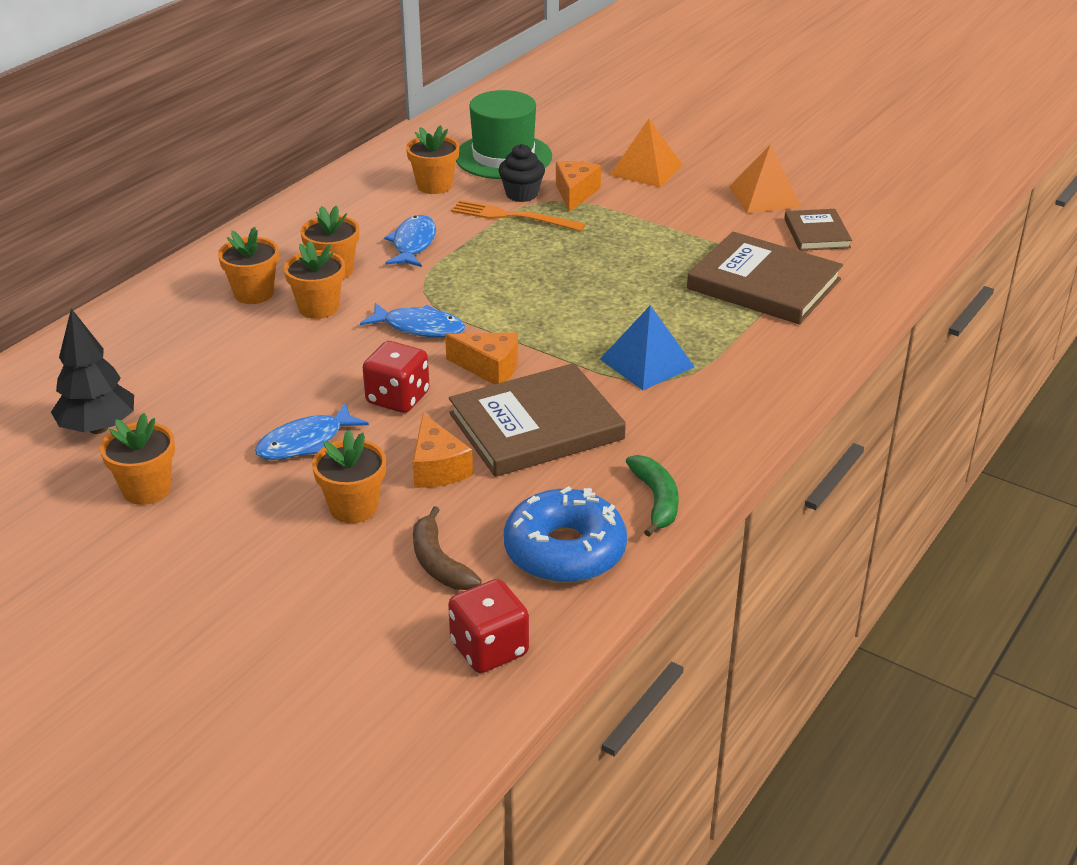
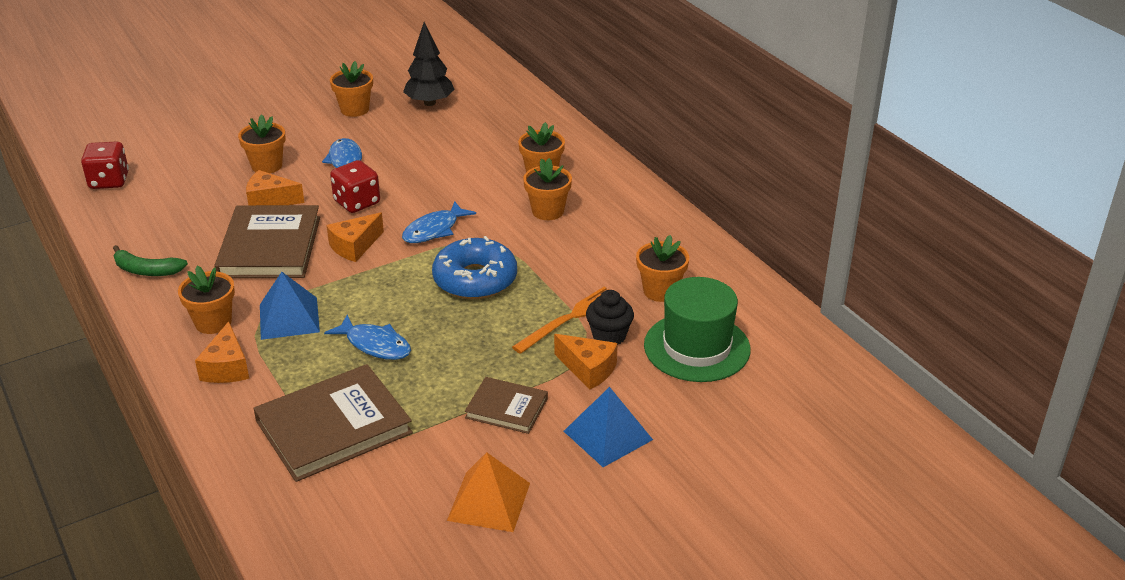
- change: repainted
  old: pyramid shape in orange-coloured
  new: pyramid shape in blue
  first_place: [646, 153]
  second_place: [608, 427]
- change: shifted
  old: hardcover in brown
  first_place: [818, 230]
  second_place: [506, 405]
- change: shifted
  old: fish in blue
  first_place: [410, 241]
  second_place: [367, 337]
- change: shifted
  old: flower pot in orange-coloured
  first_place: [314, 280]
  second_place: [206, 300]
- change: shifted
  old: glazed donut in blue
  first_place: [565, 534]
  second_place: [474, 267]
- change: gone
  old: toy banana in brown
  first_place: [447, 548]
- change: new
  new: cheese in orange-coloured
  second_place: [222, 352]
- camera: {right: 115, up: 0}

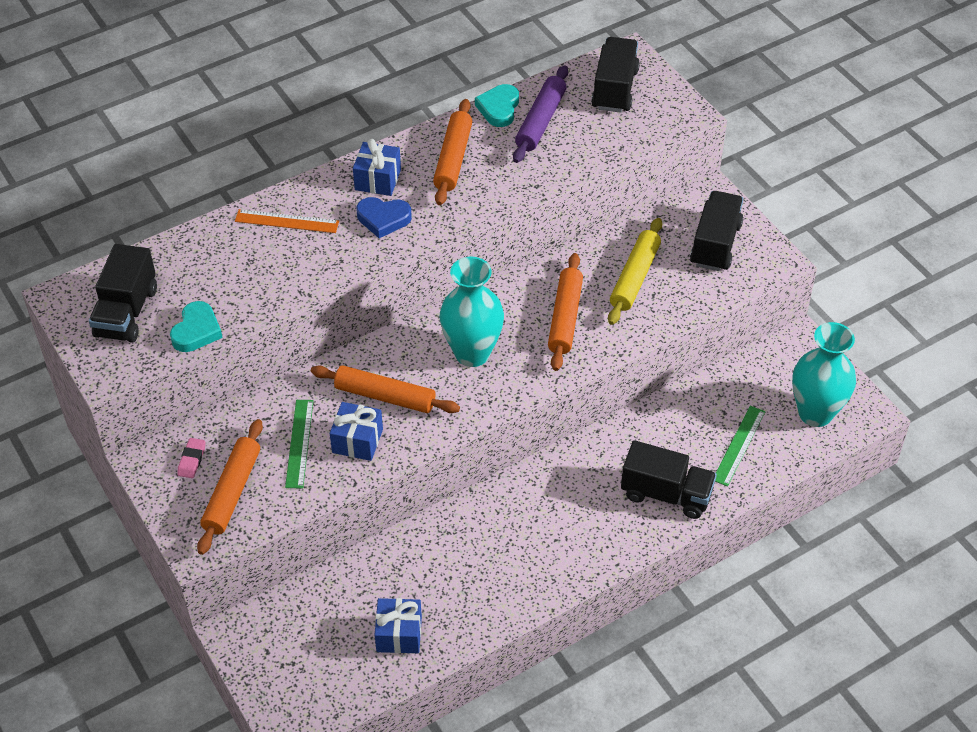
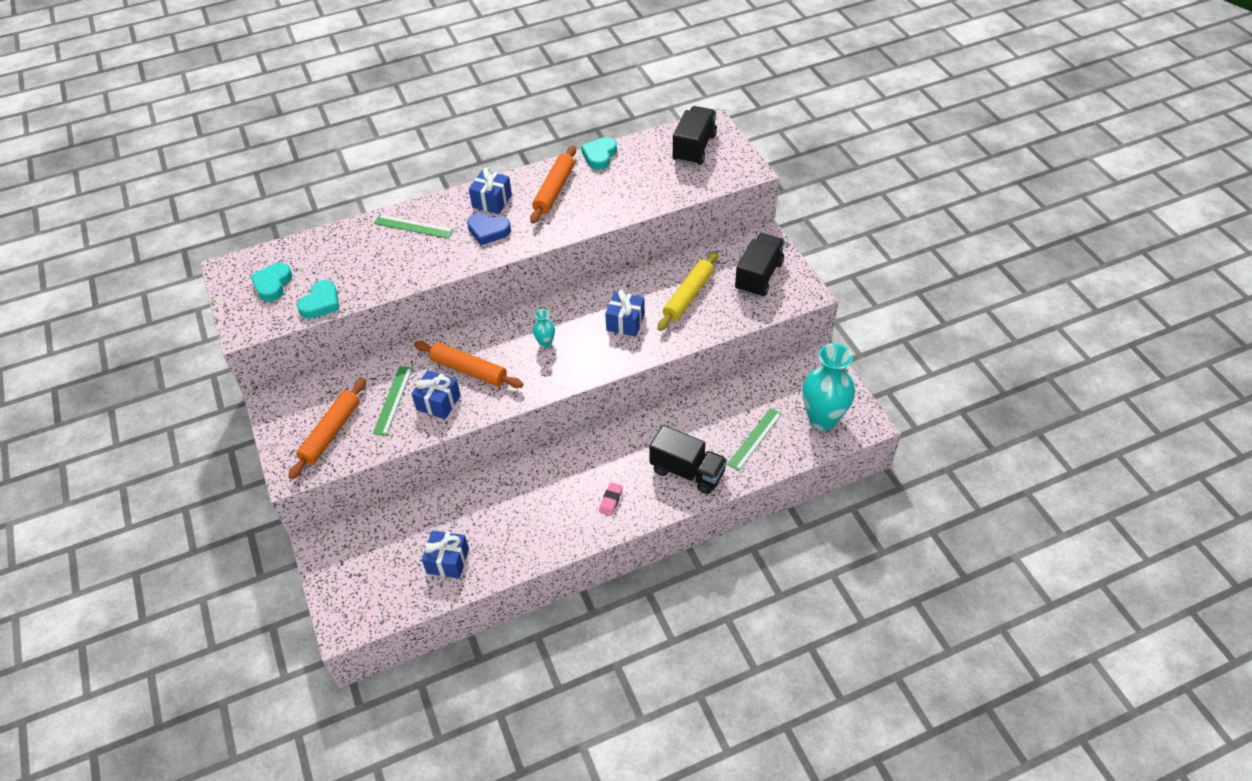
- change: gone
  old: rolling pin in purple
  first_place: [540, 114]
- change: repainted
  old: straightedge in orange-coloured
  new: straightedge in green
  first_place: [287, 221]
  second_place: [414, 227]
- change: swapped
  old: toy truck in black
  new: love heart in aqua
  first_place: [123, 293]
  second_place: [271, 282]
- change: swapped
  old: rolling pin in orange-coloured
  new: present in blue
  first_place: [565, 312]
  second_place: [625, 313]
- change: scaled
  old: flower vase in aqua
  first_place: [472, 312]
  second_place: [544, 328]
  factor: 0.44
- change: shifted
  old: pencil eraser in rosy
  first_place: [191, 458]
  second_place: [611, 499]
- camera: {right: 10, up: 0}

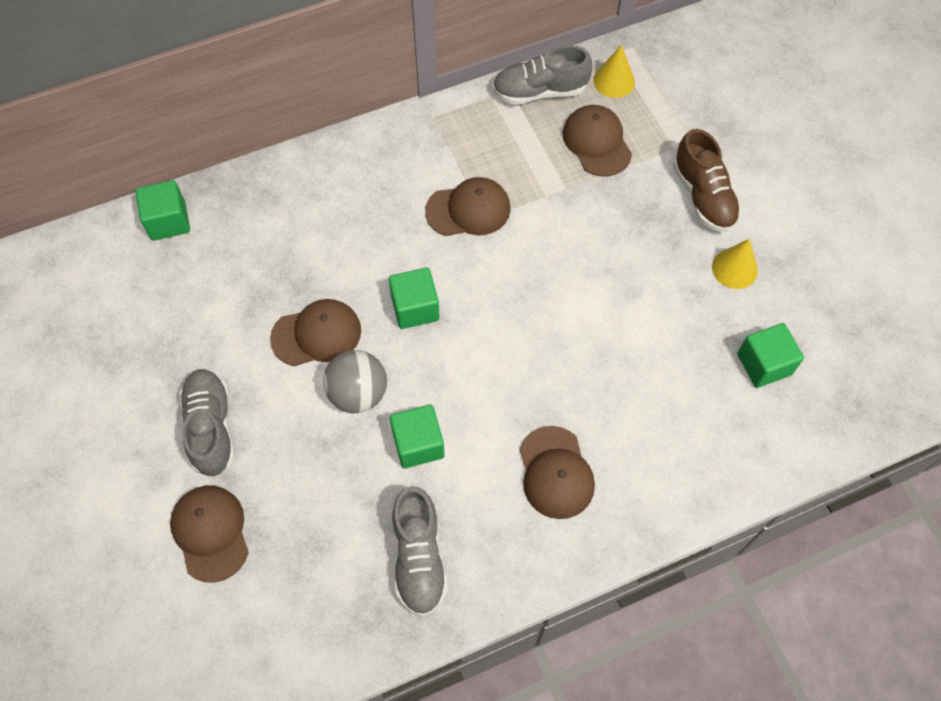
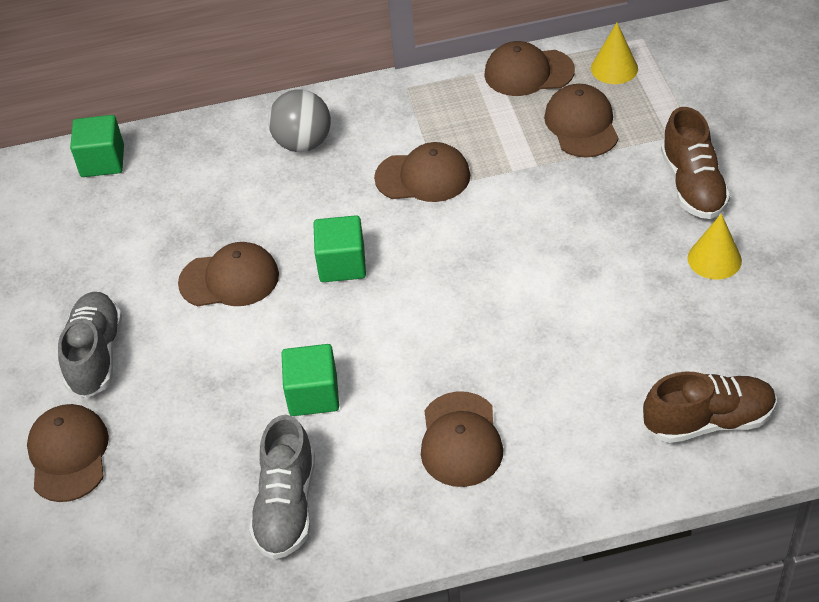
- change: swapped
  old: lace-up shoe in grey
  new: peaked cap in brown
  first_place: [542, 75]
  second_place: [529, 68]
- change: gone
  old: solid cube in green
  first_place: [770, 355]
- change: shifted
  old: ball in grey
  first_place: [355, 381]
  second_place: [299, 120]
- change: new
  new: lace-up shoe in brown
  second_place: [710, 407]
- camera: {right: 15, up: -15}

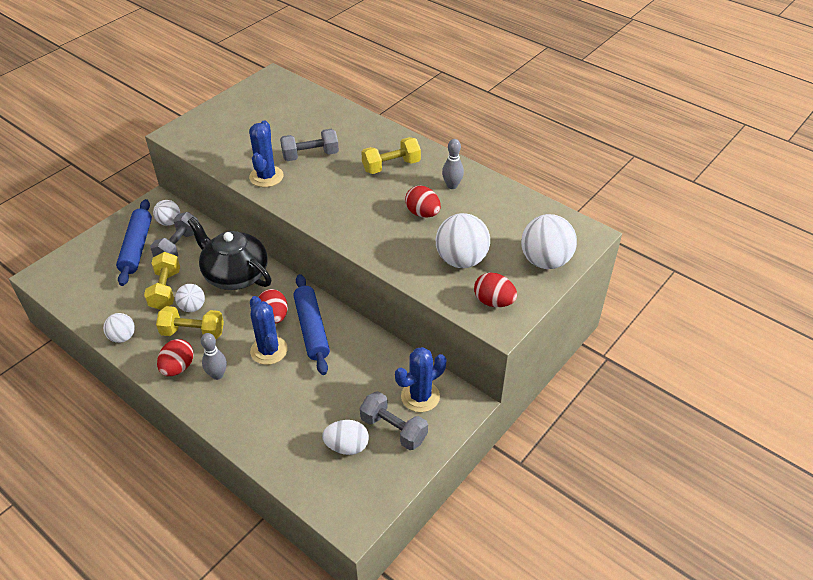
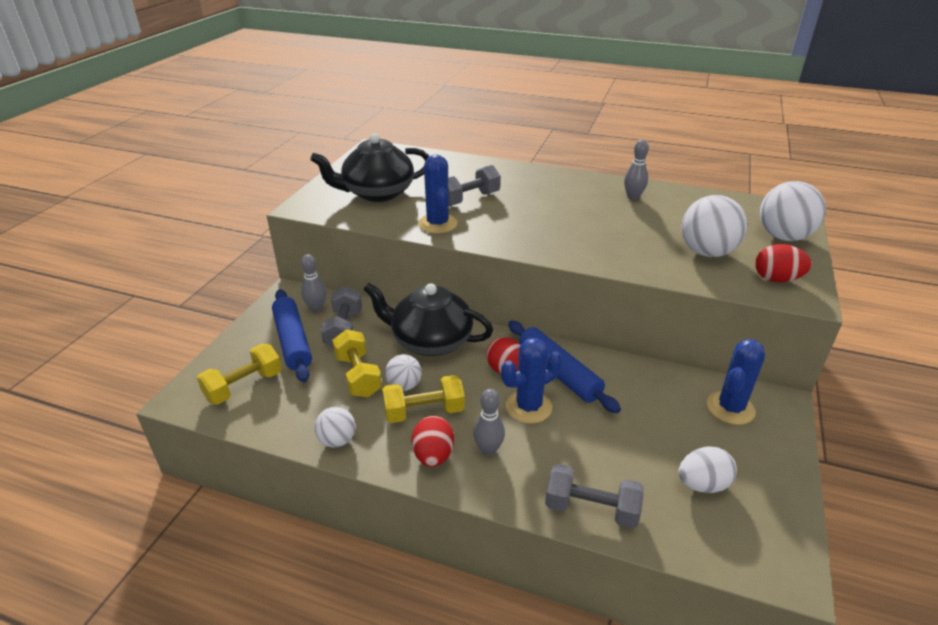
- change: shifted
  old: free weight in yellow
  first_place: [391, 155]
  second_place: [239, 374]
- change: gone
  old: egg shape in red
  first_place: [423, 202]
- change: swapped
  old: ball in snow-white
  new: bowling pin in grey
  first_place: [166, 213]
  second_place: [313, 283]
- change: rotated
  old: saguaro cactus in blue
  first_place: [269, 330]
  second_place: [531, 381]
  degrees: -75
- change: shifted
  old: free weight in grey
  first_place: [394, 420]
  second_place: [594, 496]
- change: new
  new: teapot in black
  second_place: [369, 167]
- camera: {right: -20, up: -10}

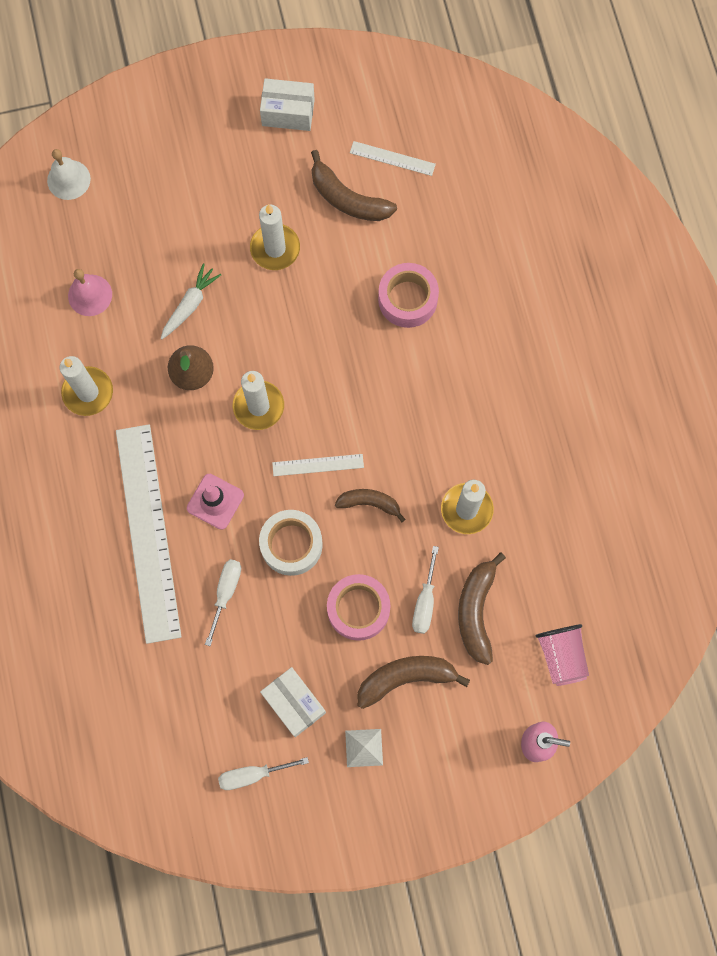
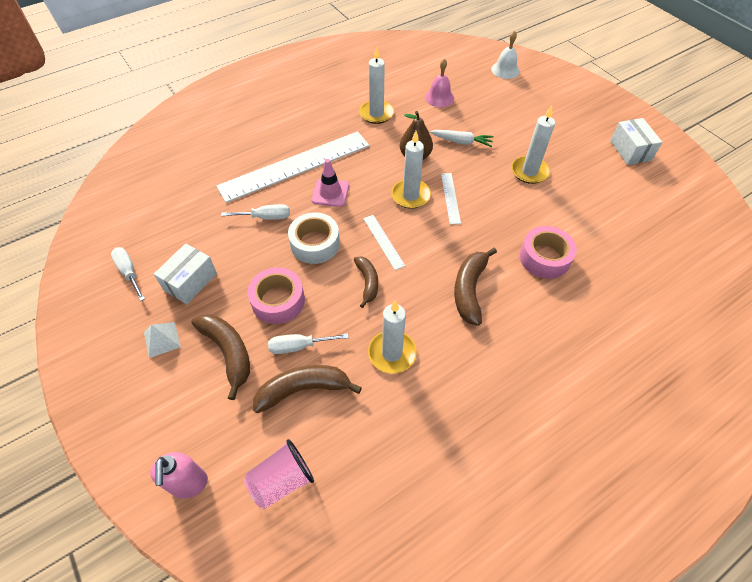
- change: shifted
  old: straightedge in snow-white
  first_place: [393, 158]
  second_place: [451, 198]
- change: shifted
  old: toy banana in brown
  first_place: [354, 185]
  second_place: [475, 287]
- camera: {right: 70, up: -20}

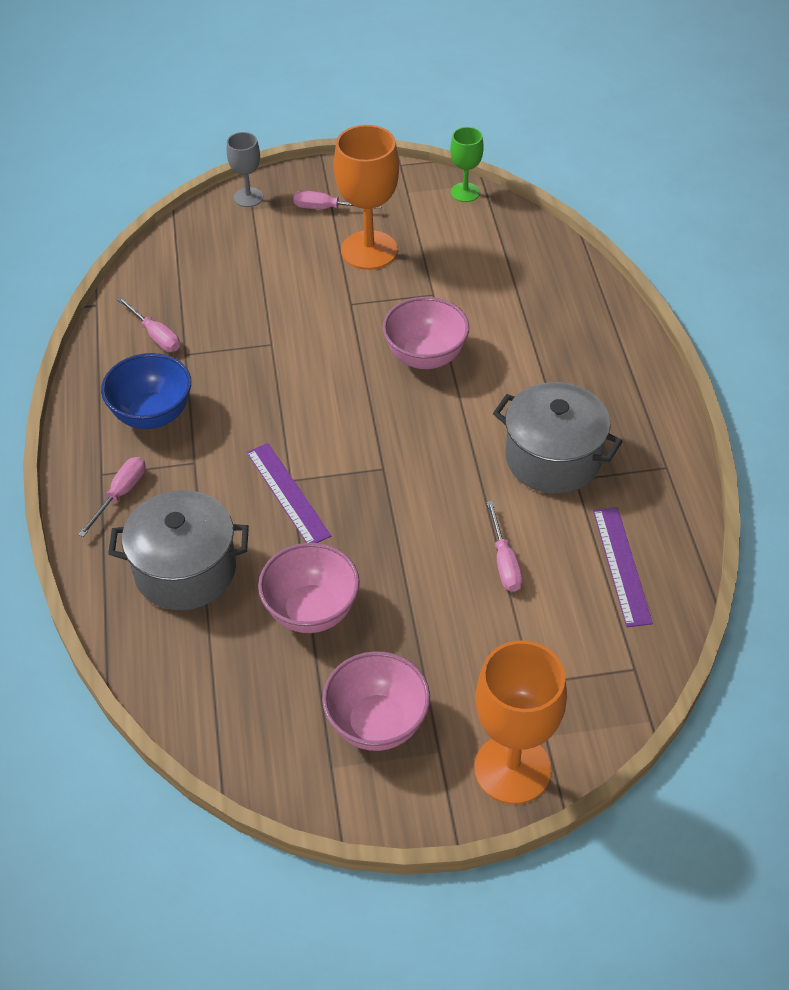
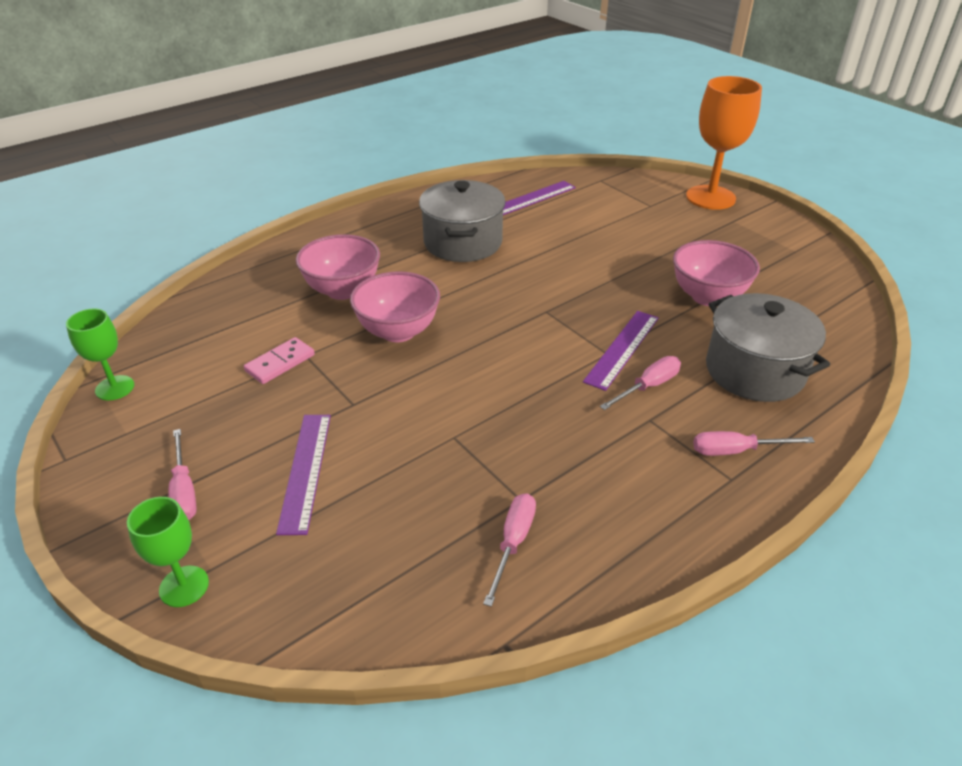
- change: gone
  old: wine glass in orange-coloured
  first_place: [366, 197]
- change: repainted
  old: wine glass in grey
  new: wine glass in green
  first_place: [245, 169]
  second_place: [168, 552]
- change: gone
  old: deep dish in blue
  first_place: [146, 391]
- change: shifted
  old: flat screwdriver in rosy
  first_place: [505, 546]
  second_place: [640, 383]
- change: shifted
  old: deep dish in rosy
  first_place: [376, 701]
  second_place: [338, 267]
- change: new
  new: domino piece in rosy
  second_place: [279, 360]
- change: new
  new: straightedge in purple
  second_place: [303, 475]
- camera: {right: -120, up: -10}

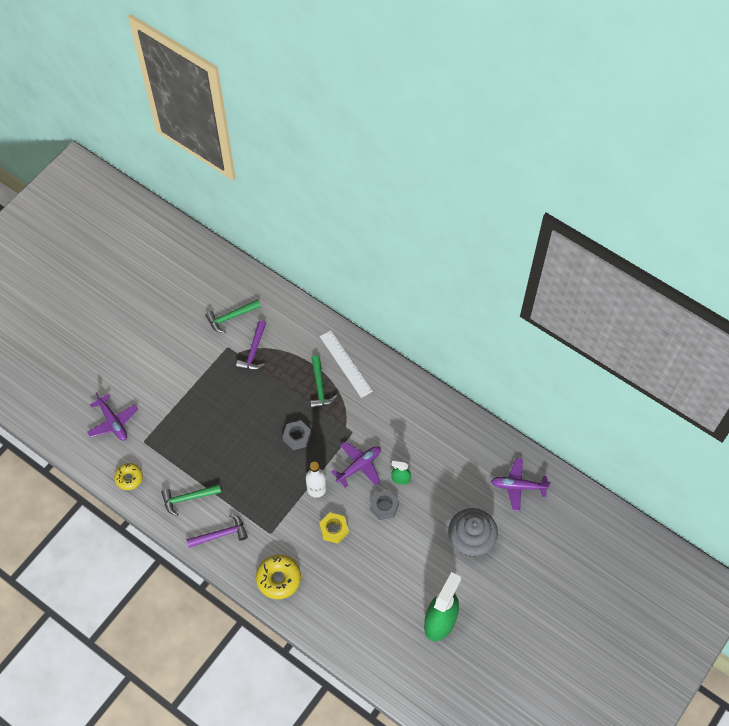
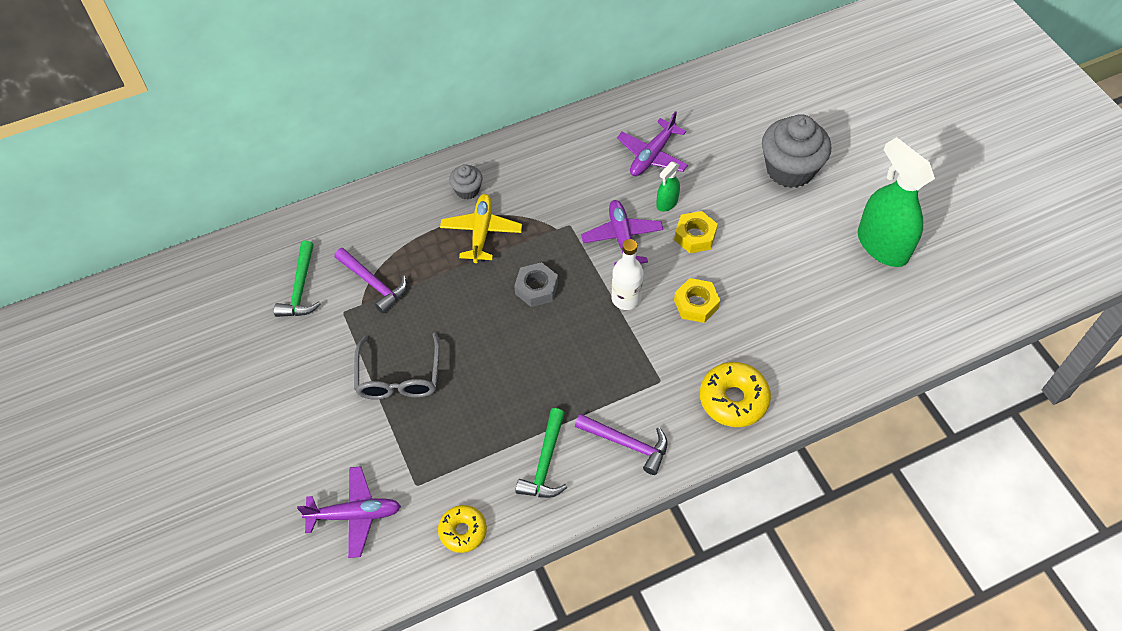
- change: swapped
  old: straightedge in snow-white
  new: cupcake in grey
  first_place: [346, 364]
  second_place: [466, 181]
- change: swapped
  old: carpenter's hammer in green
  new: toy plane in yellow
  first_place: [324, 382]
  second_place: [481, 228]
- change: shifted
  old: toy plane in purple
  first_place: [521, 484]
  second_place: [652, 143]
- change: repainted
  old: hex nut in grey
  new: hex nut in yellow
  first_place: [384, 505]
  second_place: [696, 232]
- change: rotated
  old: carpenter's hammer in purple
  first_place: [217, 531]
  second_place: [621, 444]
  degrees: 105
- change: new
  new: spectacles in grey
  second_place: [397, 366]
- camera: {right: -60, up: -5}

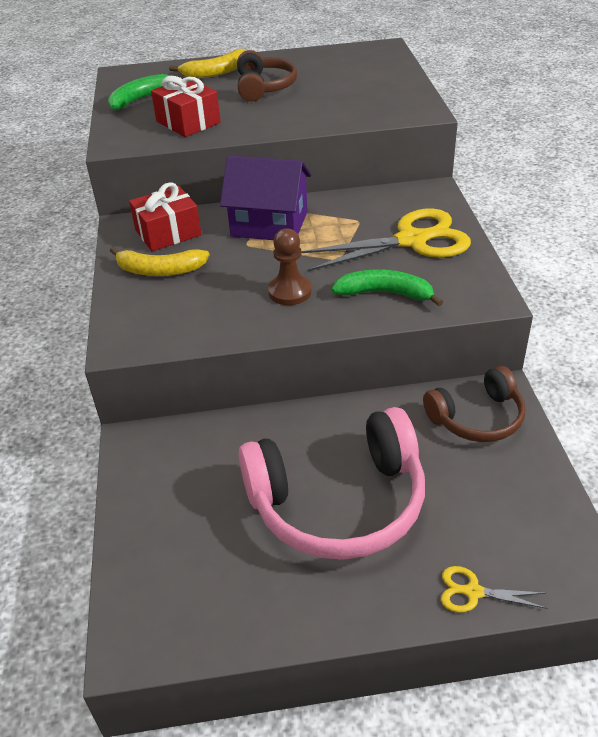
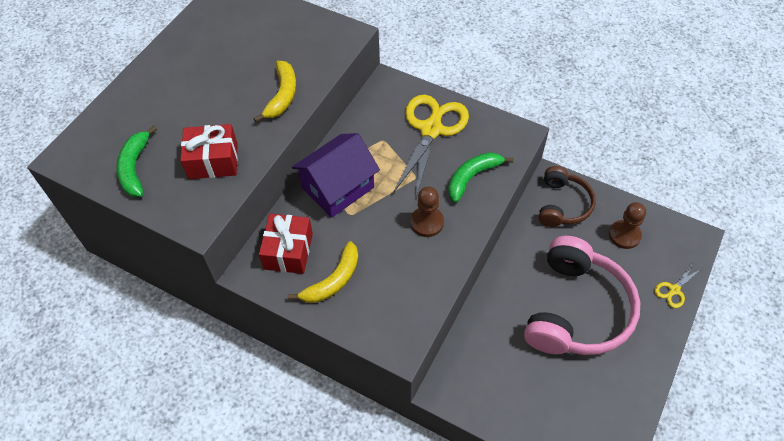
- change: shifted
  old: toy banana in yellow
  first_place: [207, 63]
  second_place: [274, 91]
- change: gone
  old: headset in brown
  first_place: [267, 76]
- change: new
  new: game pawn in brown
  second_place: [627, 225]
- camera: {right: -55, up: 15}

